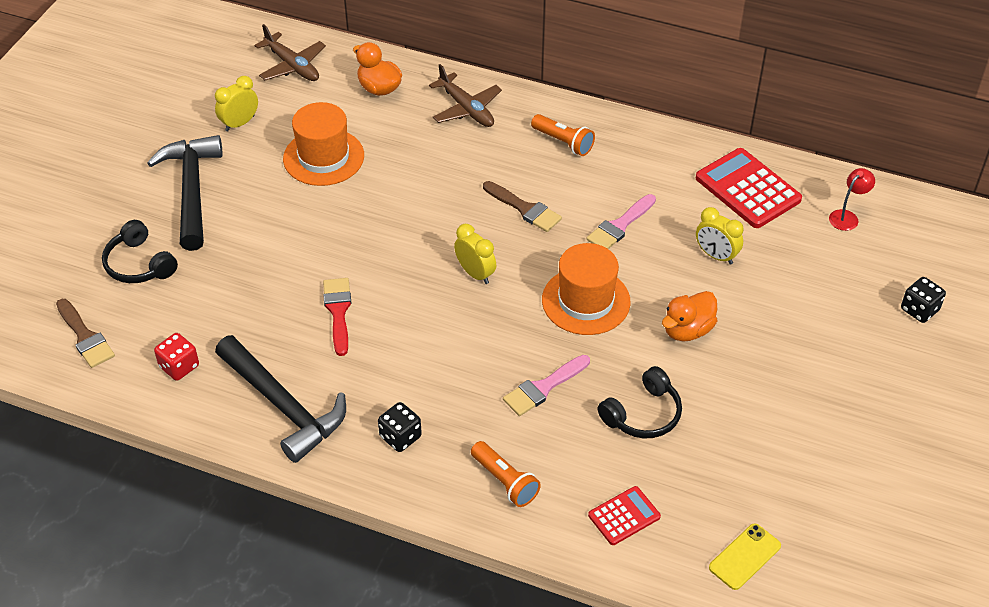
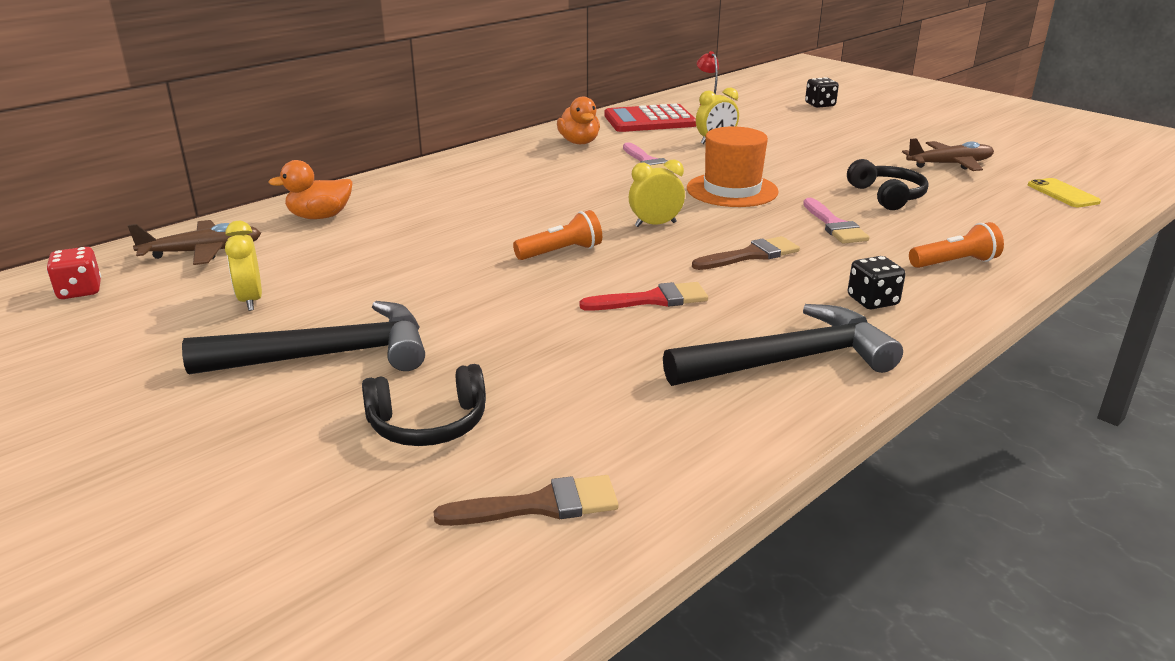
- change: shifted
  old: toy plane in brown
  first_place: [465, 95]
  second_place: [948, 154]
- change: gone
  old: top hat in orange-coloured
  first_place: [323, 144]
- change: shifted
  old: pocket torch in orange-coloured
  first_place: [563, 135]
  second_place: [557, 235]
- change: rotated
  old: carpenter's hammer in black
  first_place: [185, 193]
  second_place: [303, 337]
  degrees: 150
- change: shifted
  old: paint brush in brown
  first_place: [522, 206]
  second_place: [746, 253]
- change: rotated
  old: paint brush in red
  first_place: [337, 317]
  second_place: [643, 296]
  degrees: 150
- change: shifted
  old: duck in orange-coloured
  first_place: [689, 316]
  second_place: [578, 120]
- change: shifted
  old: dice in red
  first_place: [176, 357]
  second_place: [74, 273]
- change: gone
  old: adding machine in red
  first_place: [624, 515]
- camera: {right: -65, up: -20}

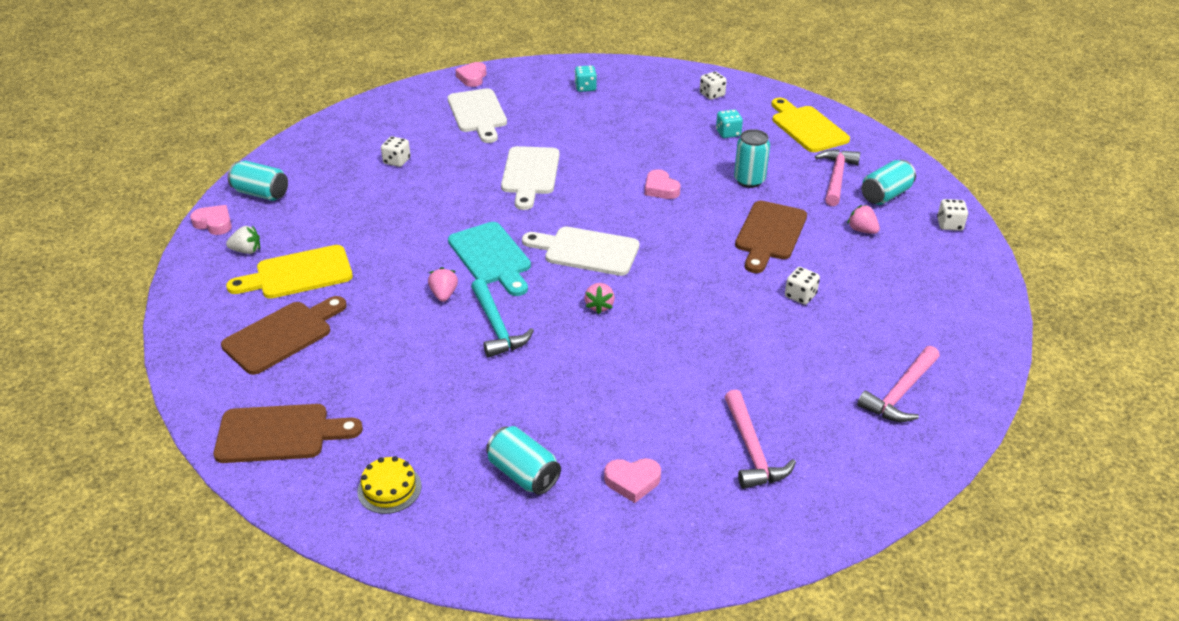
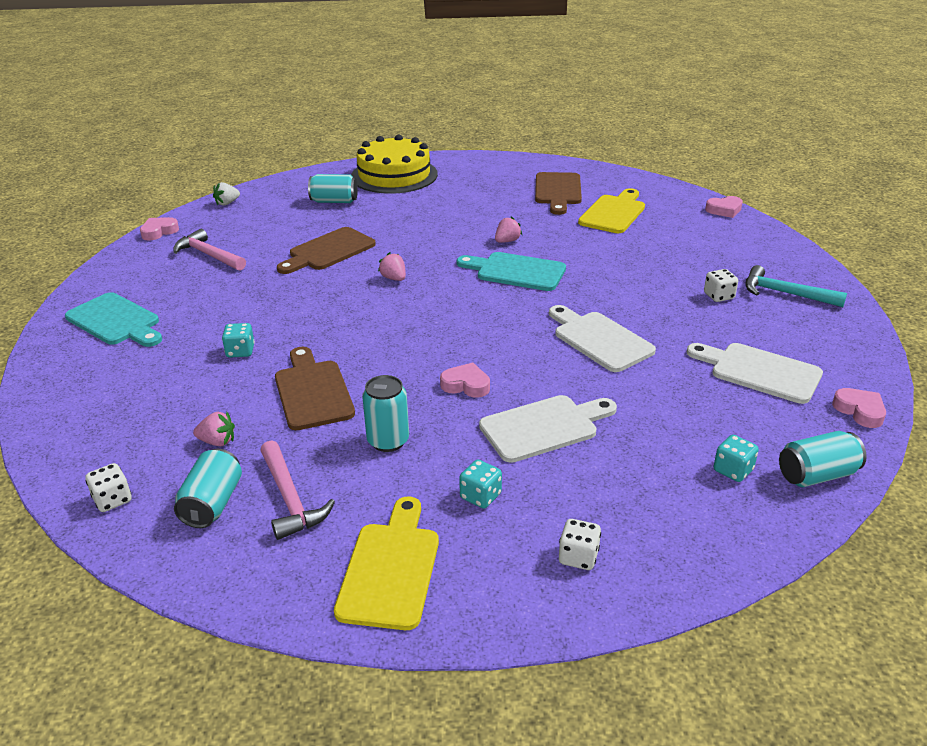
- change: rotated
  old: chopping board in yellow
  first_place: [810, 125]
  second_place: [386, 563]
  degrees: -105
- change: shifted
  old: tin in aqua
  first_place: [258, 181]
  second_place: [822, 459]
- change: shifted
  old: berry in snow-white
  first_place: [243, 239]
  second_place: [226, 194]
- change: shifted
  old: chopping board in snow-white
  first_place: [581, 251]
  second_place: [548, 429]
- change: rotated
  old: berry in rosy
  first_place: [443, 284]
  second_place: [508, 229]
  degrees: -90
- change: repainted
  old: dice in snow-white
  new: dice in aqua
  first_place: [802, 286]
  second_place: [238, 340]
- change: shifted
  old: carpenter's hammer in aqua
  first_place: [502, 318]
  second_place: [796, 286]
- change: swapped
  old: carpenter's hammer in rosy
  new: chopping board in aqua
  first_place: [898, 384]
  second_place: [113, 319]
- change: shifted
  old: chopping board in brown
  first_place: [288, 433]
  second_place: [326, 250]
- change: scaled
  old: cake in yellow
  first_place: [389, 485]
  second_place: [394, 164]
  factor: 2.3
- change: shifted
  old: love heart in rosy
  first_place: [632, 480]
  second_place: [159, 229]
- camera: {right: 140, up: -5}

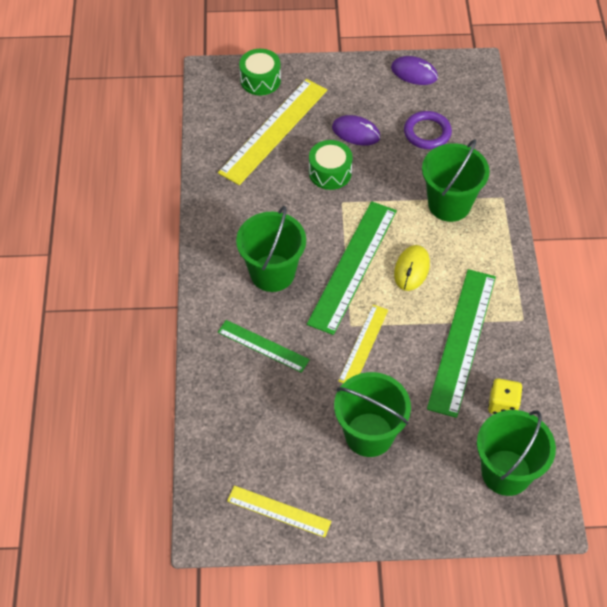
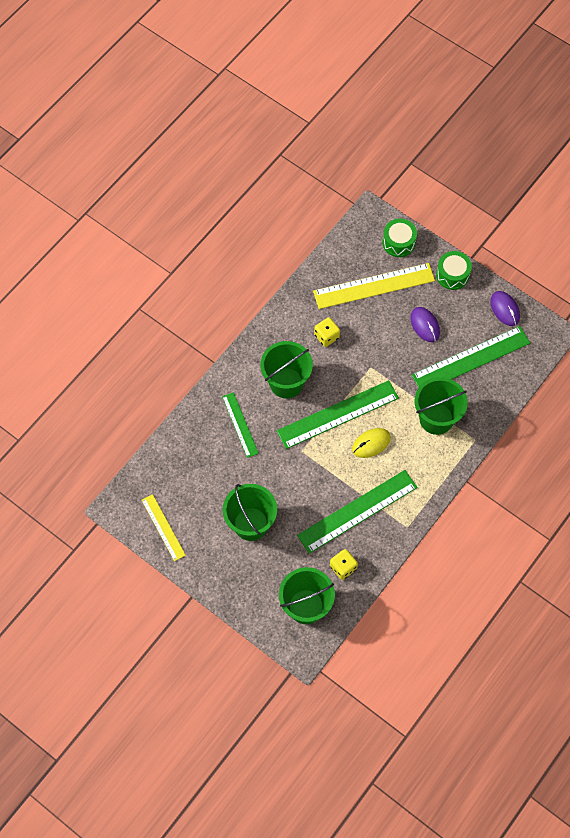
- change: swapped
  old: hoop in purple
  new: straightedge in green
  first_place: [428, 130]
  second_place: [471, 356]
- change: shifted
  old: drum in green
  first_place: [331, 165]
  second_place: [454, 270]
- change: gone
  old: straightedge in yellow
  first_place: [363, 344]
- change: new
  new: dice in yellow
  second_place: [327, 332]
- camera: {right: 40, up: 10}

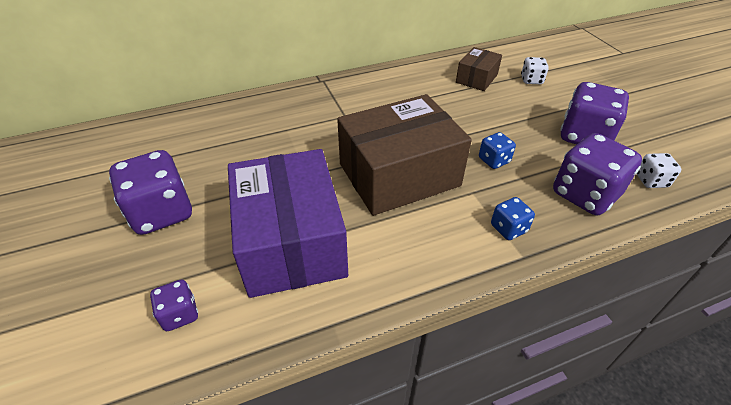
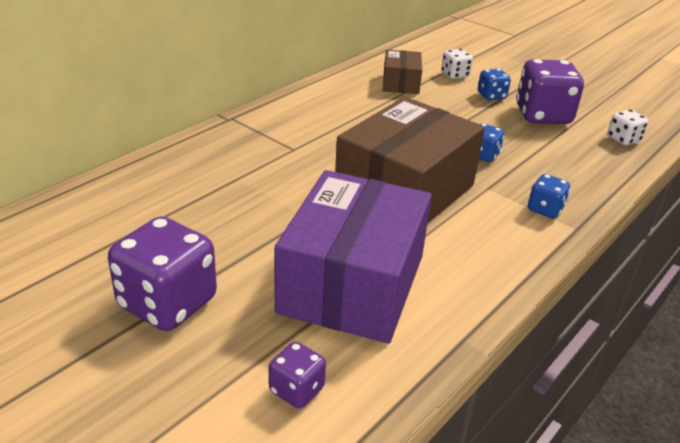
- change: gone
  old: dice in purple
  first_place: [597, 174]
- change: rotated
  old: parcel in purple
  first_place: [288, 223]
  second_place: [353, 257]
  degrees: 60
- change: new
  new: dice in blue
  second_place: [494, 84]
- camera: {right: -30, up: -10}

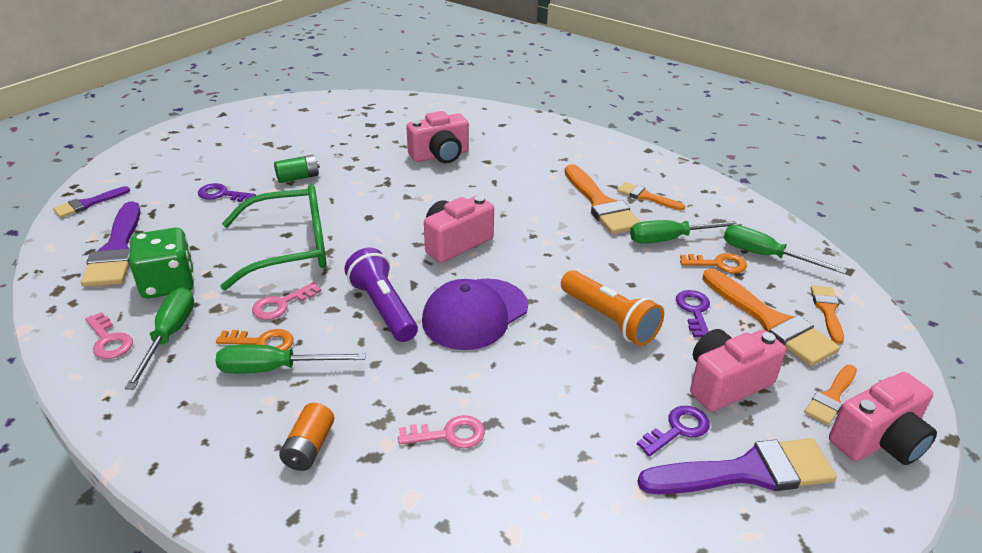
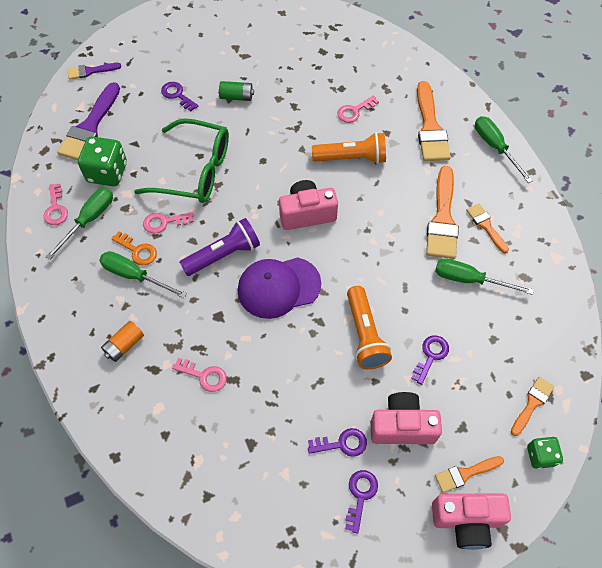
- change: swapped
  old: camera in rosy
  new: key in rosy
  first_place: [437, 137]
  second_place: [358, 109]
- change: shifted
  old: flat screwdriver in green
  first_place: [785, 249]
  second_place: [504, 149]
- change: rotated
  old: pocket torch in purple
  first_place: [381, 295]
  second_place: [219, 247]
  degrees: 60
- change: gone
  old: key in orange-coloured
  first_place: [713, 263]
- change: shifted
  old: paint brush in orange-coloured
  first_place: [771, 317]
  second_place: [434, 121]
- change: swapped
  old: paint brush in purple
  new: key in purple
  first_place: [737, 466]
  second_place: [361, 502]
- change: new
  new: pocket torch in orange-coloured
  second_place: [349, 148]
- change: new
  new: dice in green
  second_place: [545, 453]
- camera: {right: 30, up: 25}

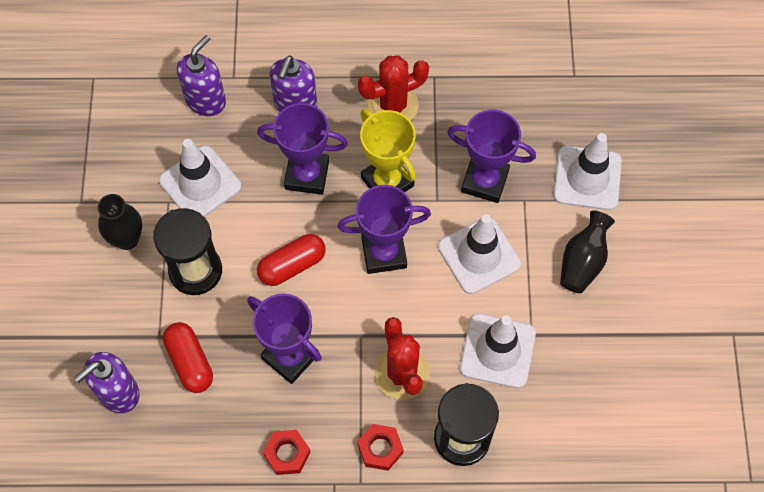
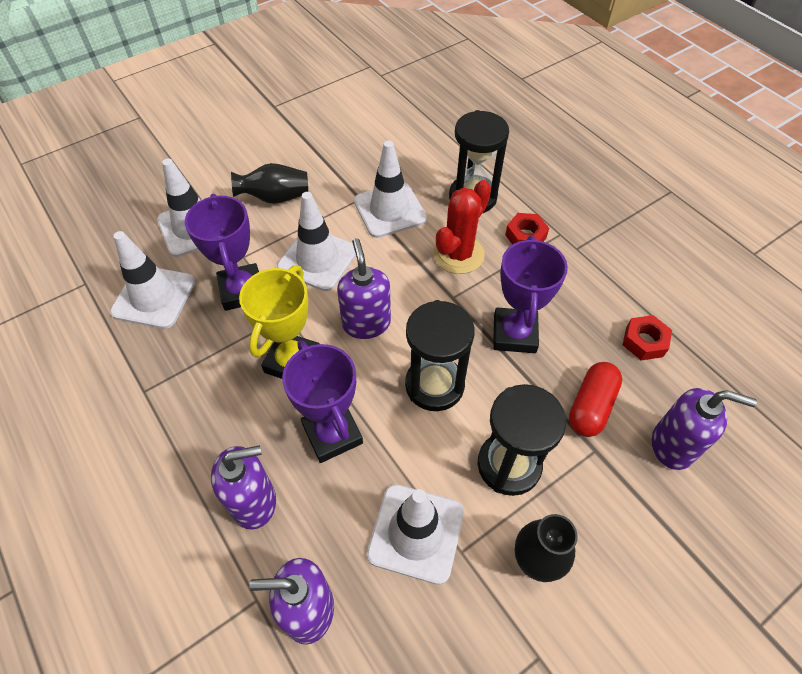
- change: gone
  old: saguaro cactus in red
  first_place: [393, 88]
- change: swapped
  old: award cup in purple
  new: pump bottle in purple
  first_place: [384, 229]
  second_place: [364, 288]
- change: swapped
  old: capsule in red
  new: hourglass in black
  first_place: [291, 260]
  second_place: [440, 355]
- change: shifted
  old: hex nut in red
  first_place: [287, 452]
  second_place: [647, 337]
- change: new
  new: safety cone in snow-white
  second_place: [152, 280]
- camera: {right: -125, up: -10}

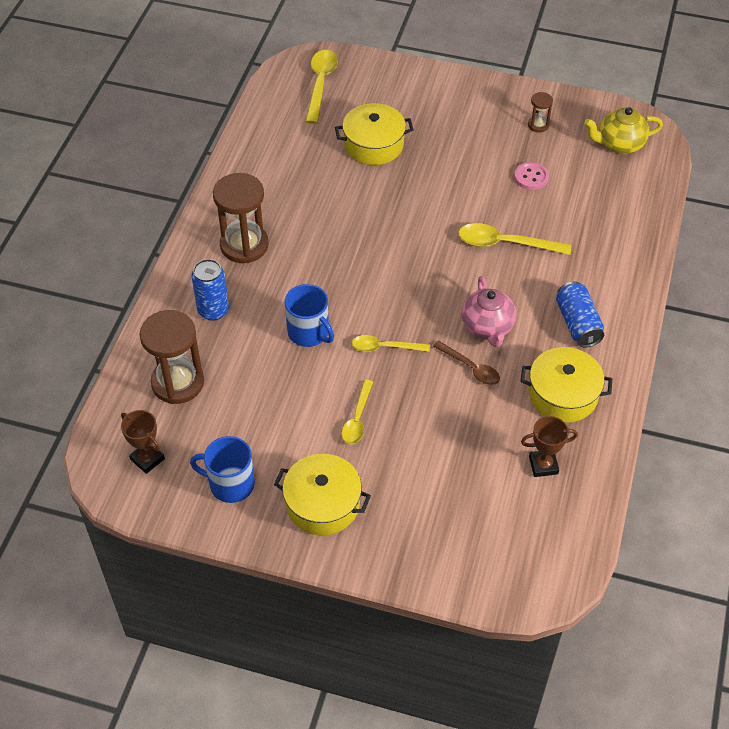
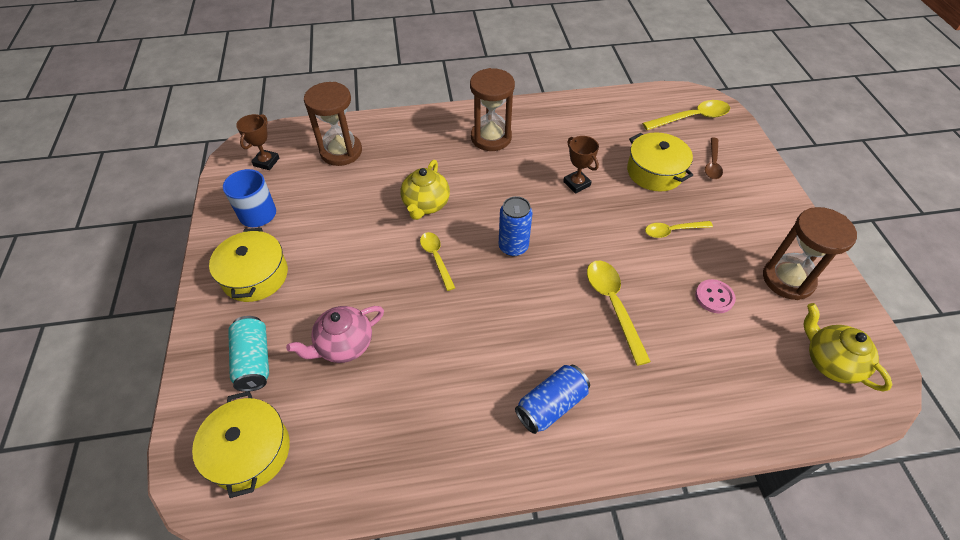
- change: scaled
  old: hourglass in brown
  first_place: [540, 112]
  second_place: [810, 253]
  factor: 2.11
- change: shifted
  old: tin in blue
  first_place: [210, 290]
  second_place: [515, 226]
- change: shifted
  old: teapot in rosy
  first_place: [489, 311]
  second_place: [335, 334]
- change: swapped
  old: mug in blue
  new: teapot in yellow
  first_place: [309, 315]
  second_place: [425, 190]
- change: shifted
  old: spoon in brown
  first_place: [466, 363]
  second_place: [714, 158]
- change: shifted
  old: stockpot in yellow
  first_place: [566, 385]
  second_place: [241, 444]
- change: shifted
  old: spoon in yellow
  first_place: [357, 412]
  second_place: [679, 229]
- change: shifted
  old: award cup in brown
  first_place: [549, 446]
  second_place: [581, 164]
- change: new
  new: tin in aqua
  second_place: [248, 354]
- camera: {right: 65, up: 0}

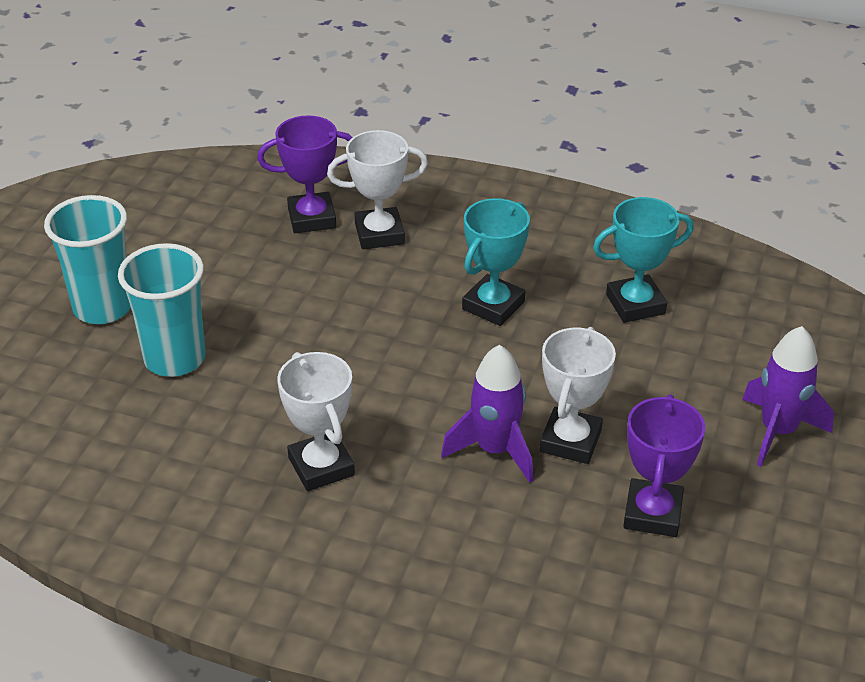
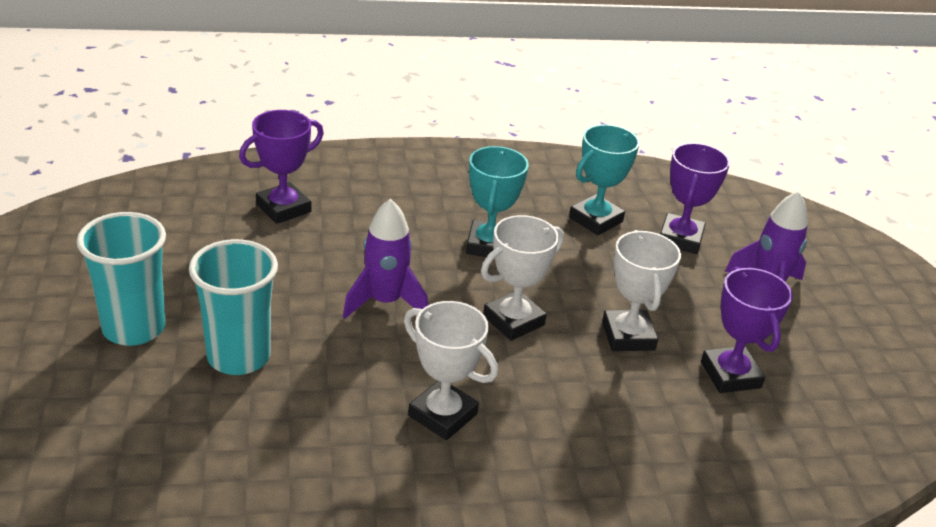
- change: shifted
  old: award cup in snow-white
  first_place: [377, 189]
  second_place: [522, 278]
- change: shifted
  old: toy rocket in purple
  first_place: [487, 414]
  second_place: [385, 258]
- change: new
  new: award cup in purple
  second_place: [695, 198]
- camera: {right: -30, up: -5}

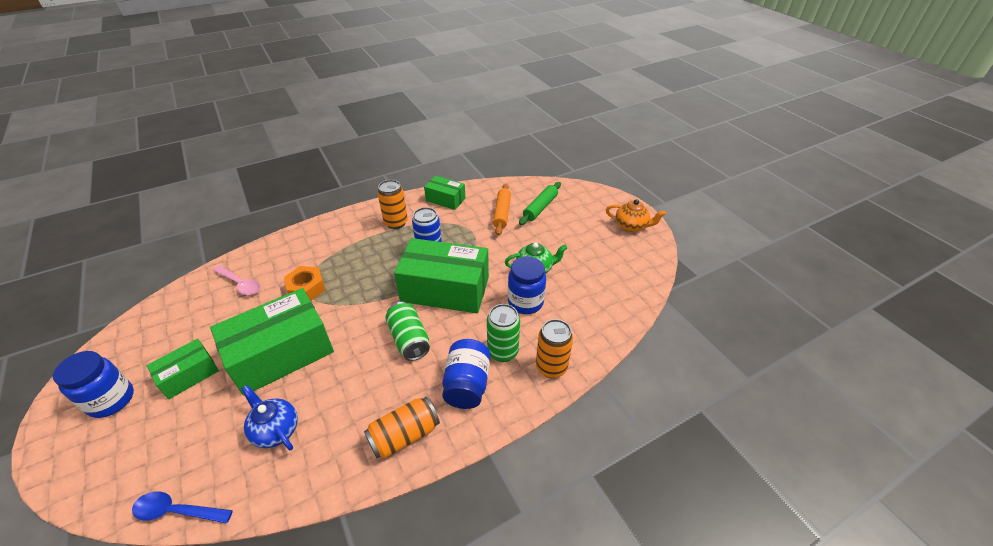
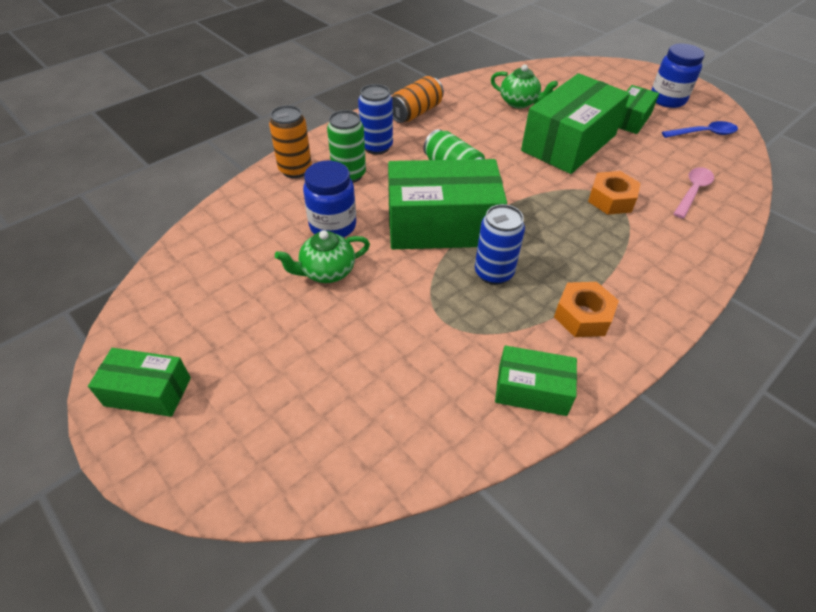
- change: swapped
  old: tin in orange-coloured
  new: hex nut in orange-coloured
  first_place: [393, 204]
  second_place: [586, 309]
- change: gone
  old: rolling pin in green
  first_place: [540, 203]
- change: gone
  old: rolling pin in orange-coloured
  first_place: [502, 210]
- change: swapped
  old: teapot in orange-coloured
  new: parcel in green
  first_place: [636, 215]
  second_place: [139, 382]
- change: rotated
  old: spoon in rosy
  first_place: [236, 280]
  second_place: [693, 193]
  degrees: 105
- change: swapped
  old: preserve jar in blue
  new: tin in blue
  first_place: [466, 374]
  second_place: [375, 119]
- change: repainted
  old: teapot in blue
  new: teapot in green
  first_place: [270, 418]
  second_place: [524, 86]
- change: shifted
  old: spoon in blue
  first_place: [182, 508]
  second_place: [700, 129]
- camera: {right: 165, up: 5}

